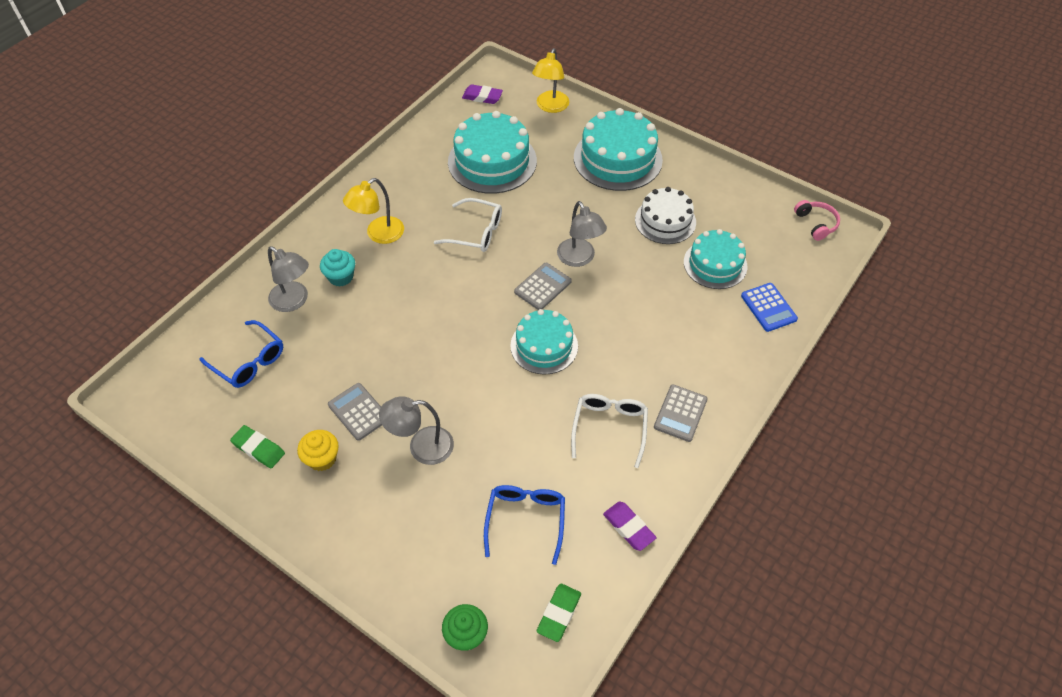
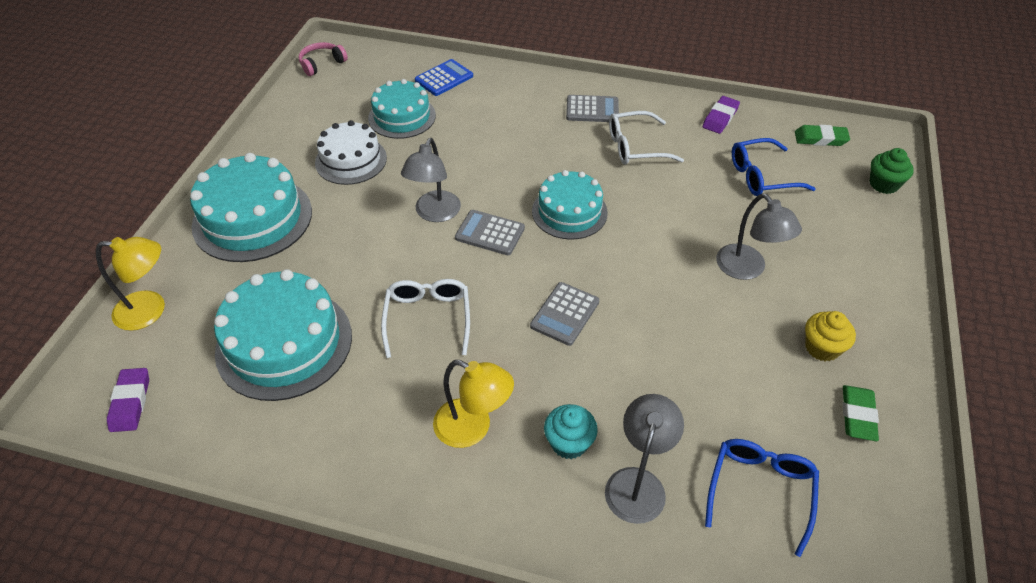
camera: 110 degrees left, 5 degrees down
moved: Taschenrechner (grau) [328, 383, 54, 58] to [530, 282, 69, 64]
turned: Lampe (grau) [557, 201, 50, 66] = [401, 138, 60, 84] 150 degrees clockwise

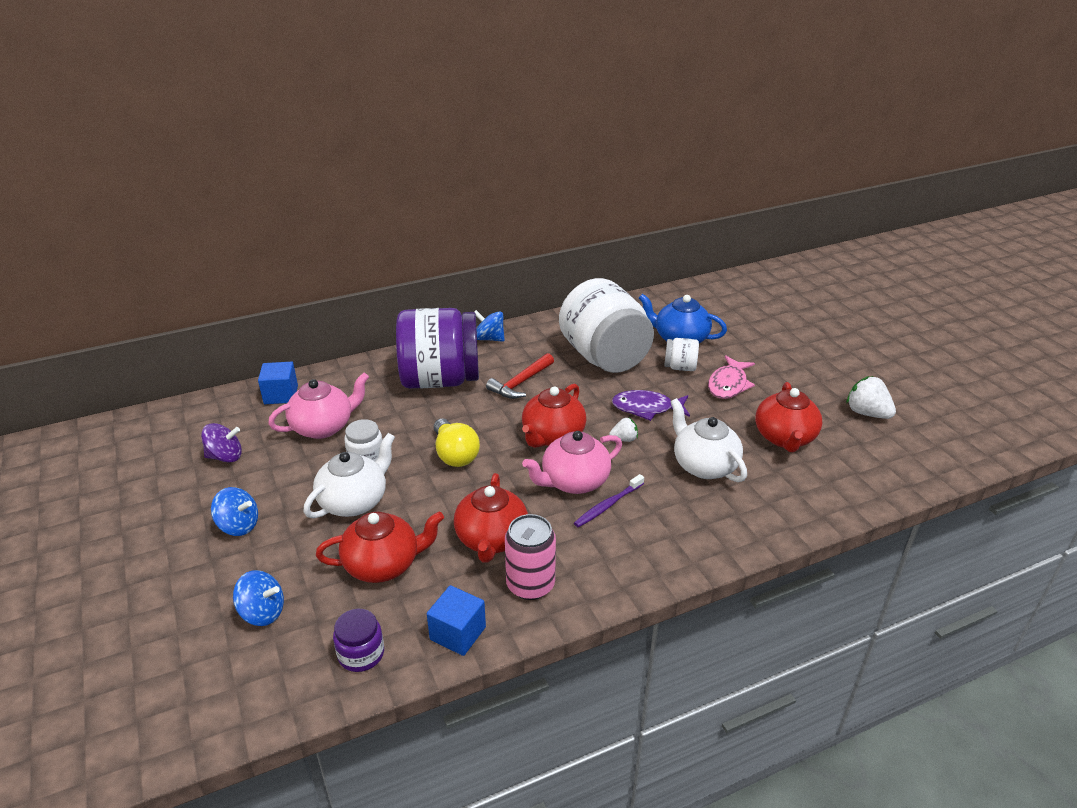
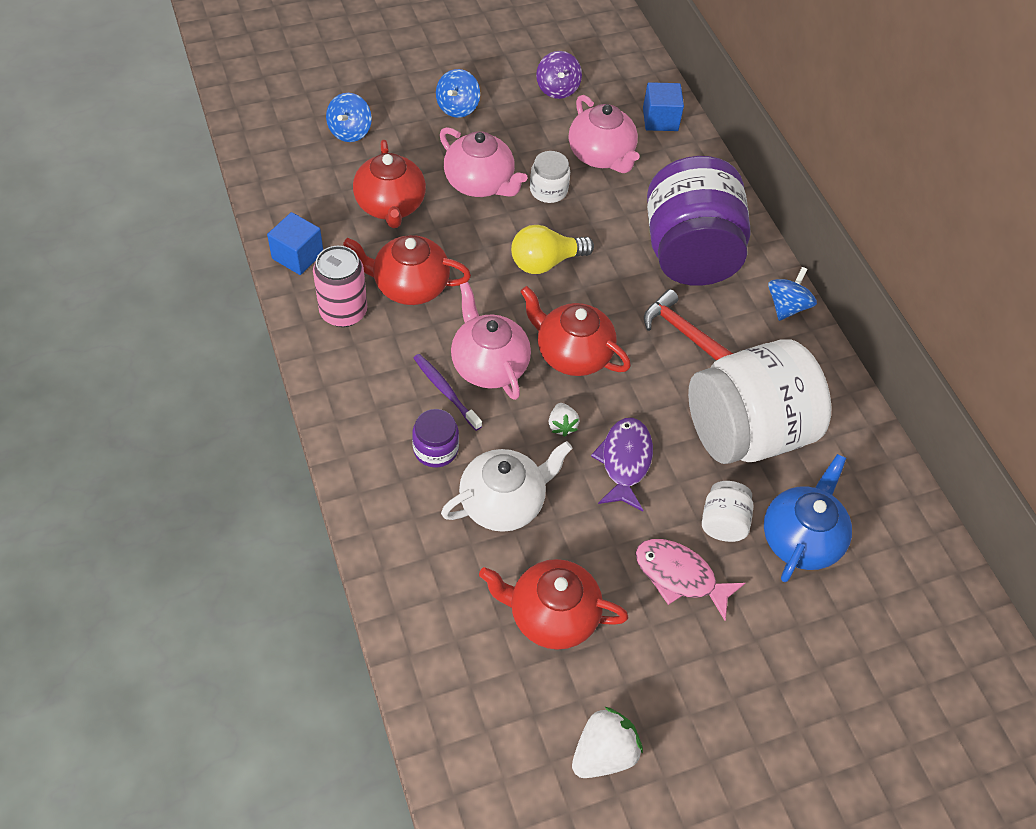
camera: 90 degrees right, 20 degrees up
moved: Einmachglas (lila) [333, 609, 51, 63] to [412, 409, 47, 58]
recoloured: Teekanne (weiß) [304, 433, 91, 85] to Teekanne (rosa) [439, 127, 88, 70]

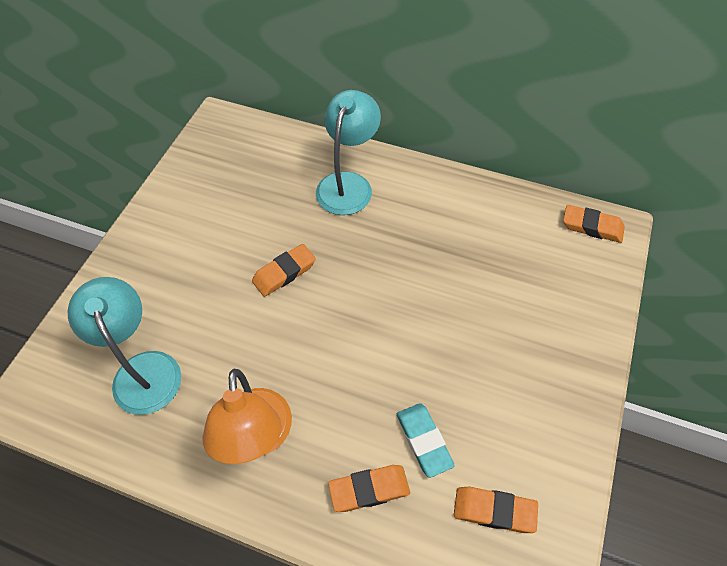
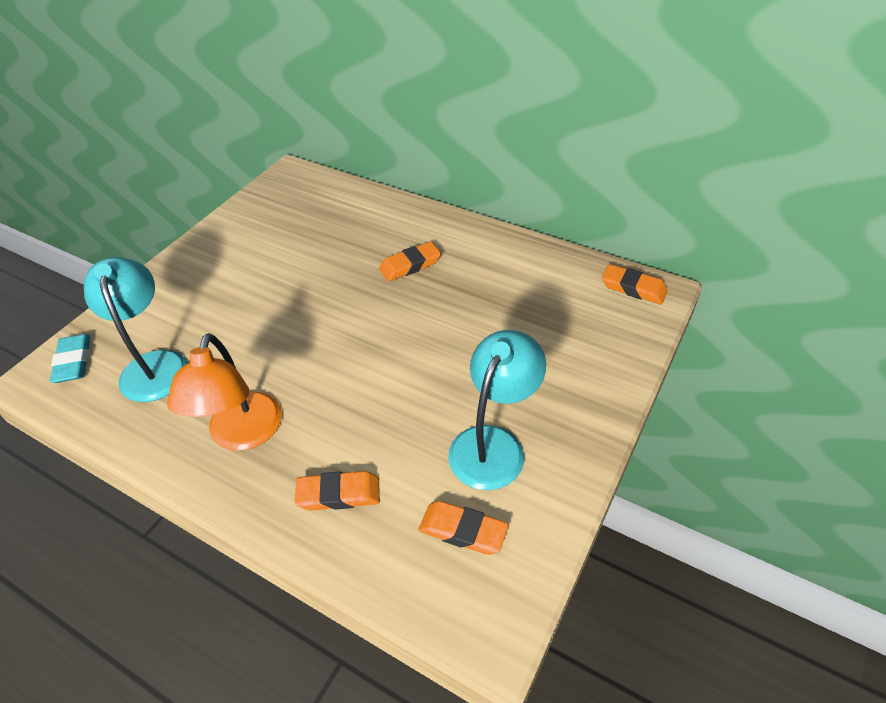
camera: 10 degrees right, 10 degrees down
moved: Radiergummi (orange) [252, 244, 64, 53] to [379, 242, 62, 39]; Lampe (türkis) [316, 90, 65, 125] to [448, 330, 98, 160]; Radiergummi (türkis) [397, 403, 58, 75] to [50, 334, 41, 49]

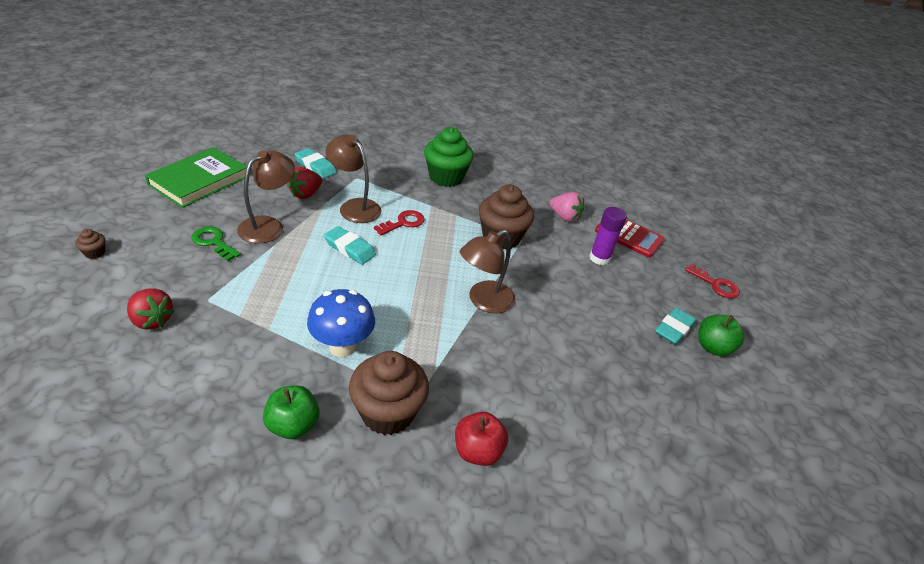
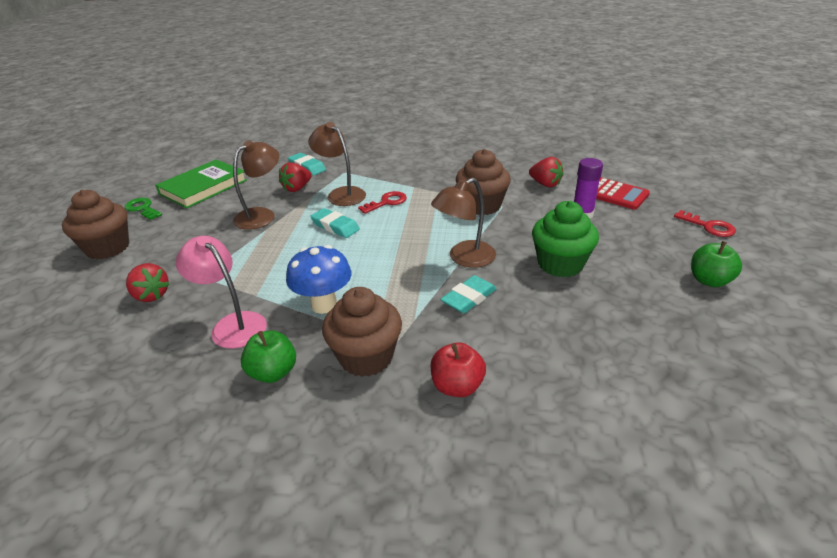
camera: 10 degrees right, 5 degrees down
added: Lampe (rosa) [176, 236, 91, 112]
moved: Schlüssel (grün) [192, 226, 49, 35] to [124, 198, 38, 22]; Muffin (grün) [424, 127, 50, 60] to [532, 201, 67, 76]; Radiergummi (türkis) [655, 307, 41, 38] to [440, 275, 57, 38]
recoloured: Erdbeere (rosa) [550, 192, 34, 30] to Erdbeere (rot) [529, 157, 35, 30]
resized: Muffin (braun) [75, 229, 30, 30] = [62, 190, 67, 70] x2.42

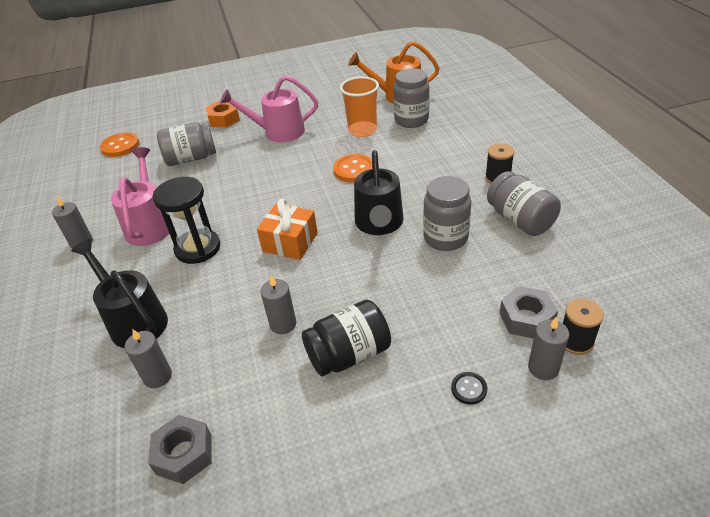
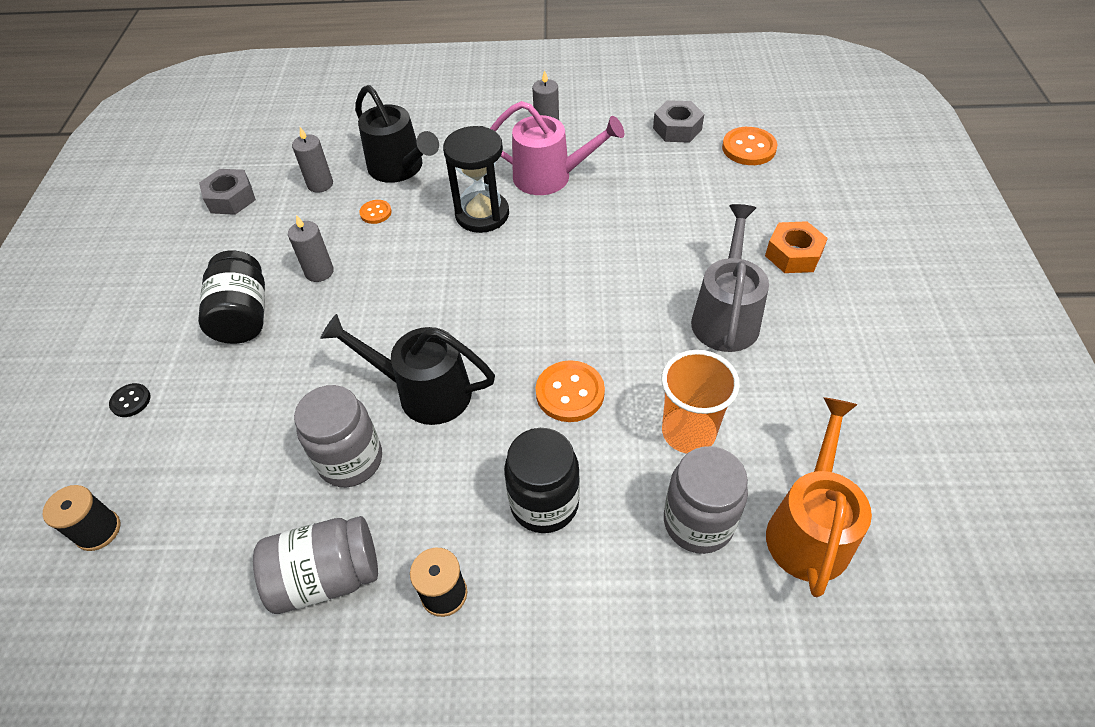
camera: 105 degrees right, 10 degrees up
removed: Einmachglas (grau) [157, 122, 59, 44]; Geschenk (orange) [257, 199, 61, 61]; Kerze (grau) [528, 317, 41, 63]
added: Knopf (orange) [359, 200, 33, 24]; Einmachglas (schwarz) [504, 428, 76, 105]
moved: Sechskantmutter (grau) [499, 286, 59, 53] to [653, 100, 51, 43]
recoloured: Gießkanne (rosa) [220, 75, 98, 67] to Gießkanne (grau) [691, 204, 78, 148]
turned: Gießkanne (schwarz) [71, 239, 97, 109] = [355, 85, 84, 98] 75 degrees clockwise

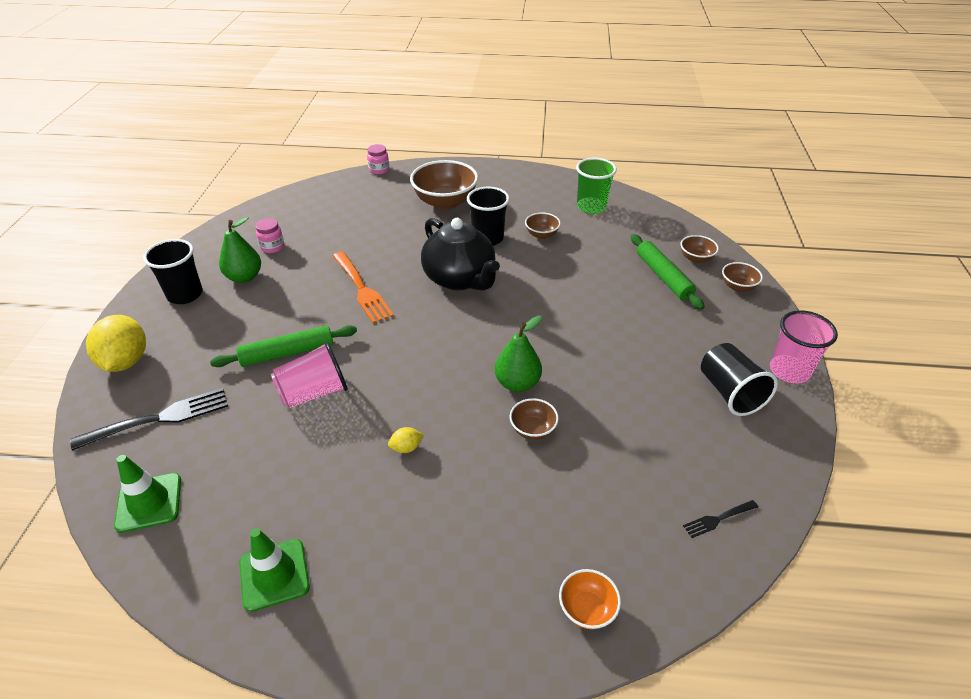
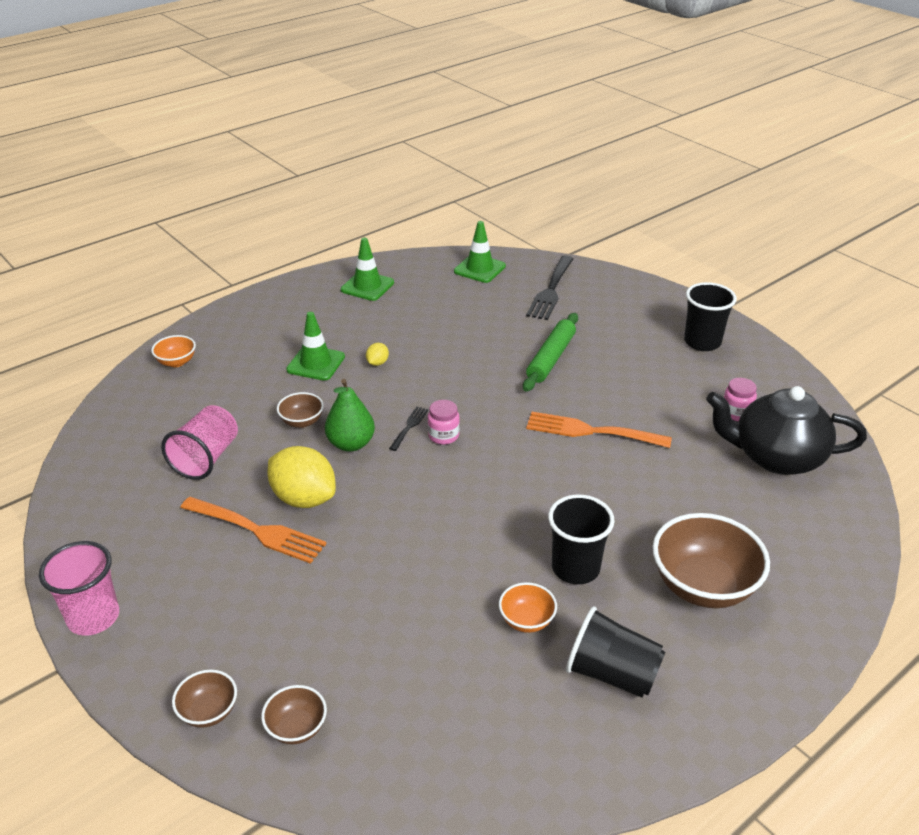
camera: 135 degrees right, 5 degrees down
removed: Birne (grün) [219, 217, 42, 66]; Becher (grün) [576, 157, 41, 57]; Nudelholz (grün) [631, 234, 74, 76]
added: Gabel (orange) [180, 497, 147, 67]; Leitkegel (grün) [286, 312, 59, 69]
moved: Zitrone (gelb) [86, 315, 60, 57] to [268, 446, 68, 62]; Becher (rosa) [271, 341, 77, 67] to [161, 405, 77, 75]; Einmachglas (rosa) [367, 144, 22, 31] to [428, 400, 32, 45]; Teekanne (schwarz) [421, 218, 79, 72] to [706, 386, 161, 89]; Gabel (schwarz) [683, 500, 75, 38] to [389, 407, 39, 44]; Becher (schwarz) [701, 343, 77, 73] to [566, 606, 99, 92]
recoloured: Schüssel (braun) [525, 213, 36, 26] to Schüssel (orange) [499, 582, 58, 51]

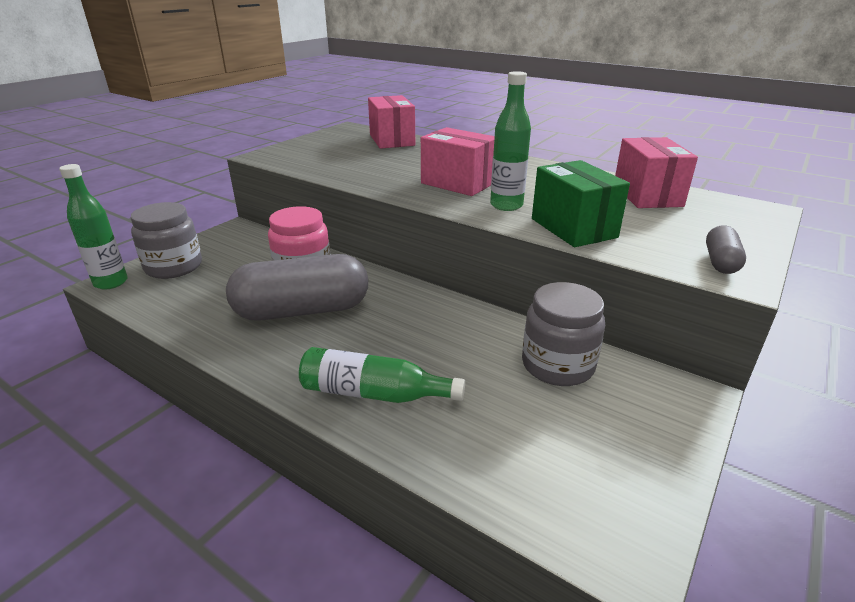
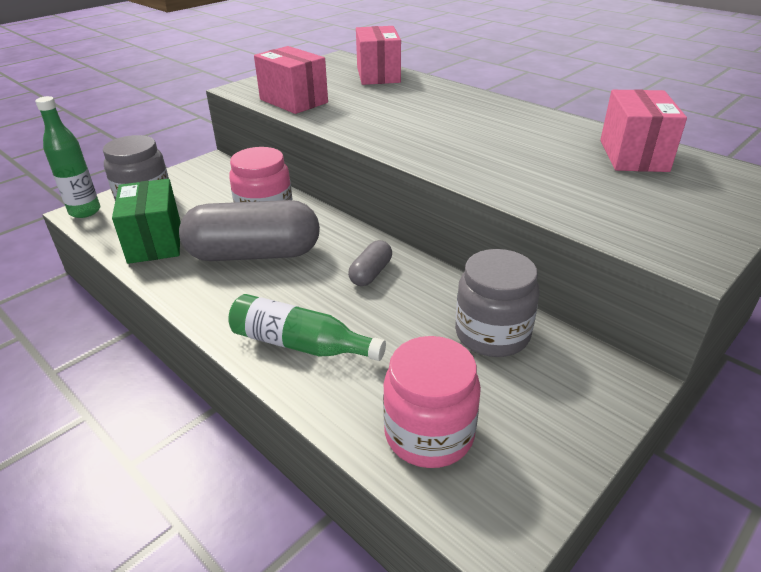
camera: 10 degrees right, 5 degrees up
removed: Flasche (grün) [490, 71, 41, 140]
added: Einmachglas (rosa) [383, 336, 98, 132]
moved: Schachtel (rosa) [421, 127, 74, 69] to [254, 46, 74, 68]; Schachtel (grün) [532, 160, 98, 87] to [112, 179, 69, 85]; Kapsel (grau) [706, 225, 40, 49] to [348, 240, 44, 46]

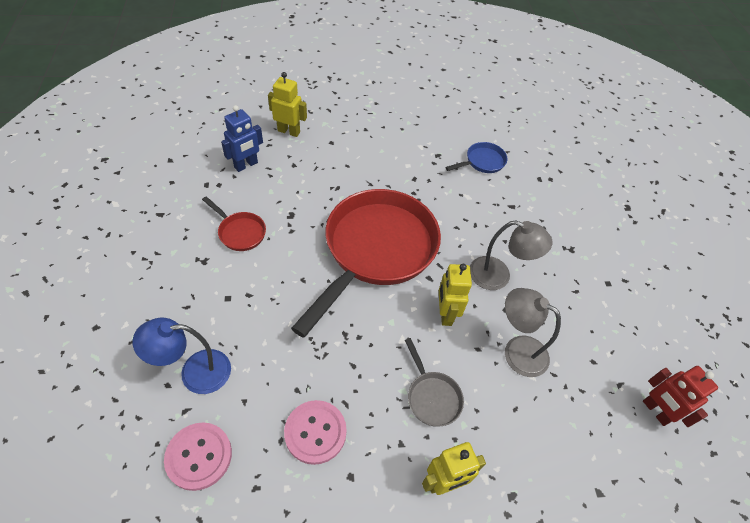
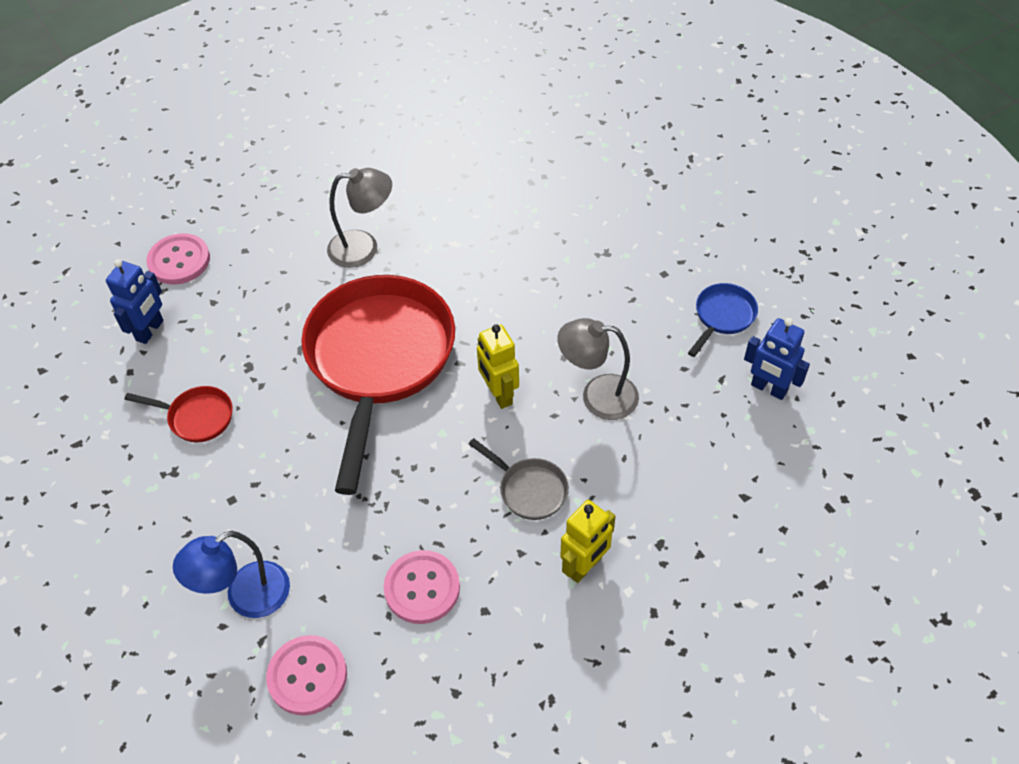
camera: 20 degrees left, 0 degrees up
moved: Pfanne (blau) [445, 142, 62, 31] to [688, 283, 70, 74]; Lampe (grau) [470, 221, 83, 69] to [327, 168, 65, 100]
replaced: Roboter (gelb) [268, 72, 39, 65] to Knopf (rosa) [146, 233, 64, 52]
recoloured: Roboter (rot) [643, 366, 75, 61] to Roboter (blau) [744, 318, 66, 82]

